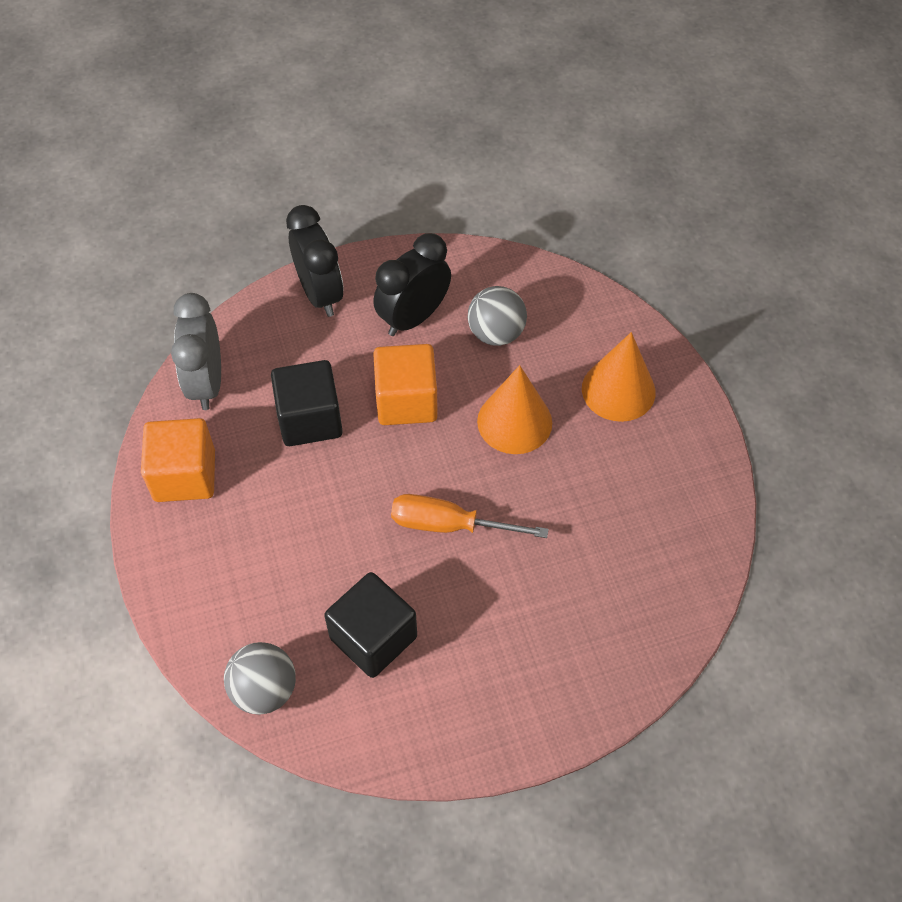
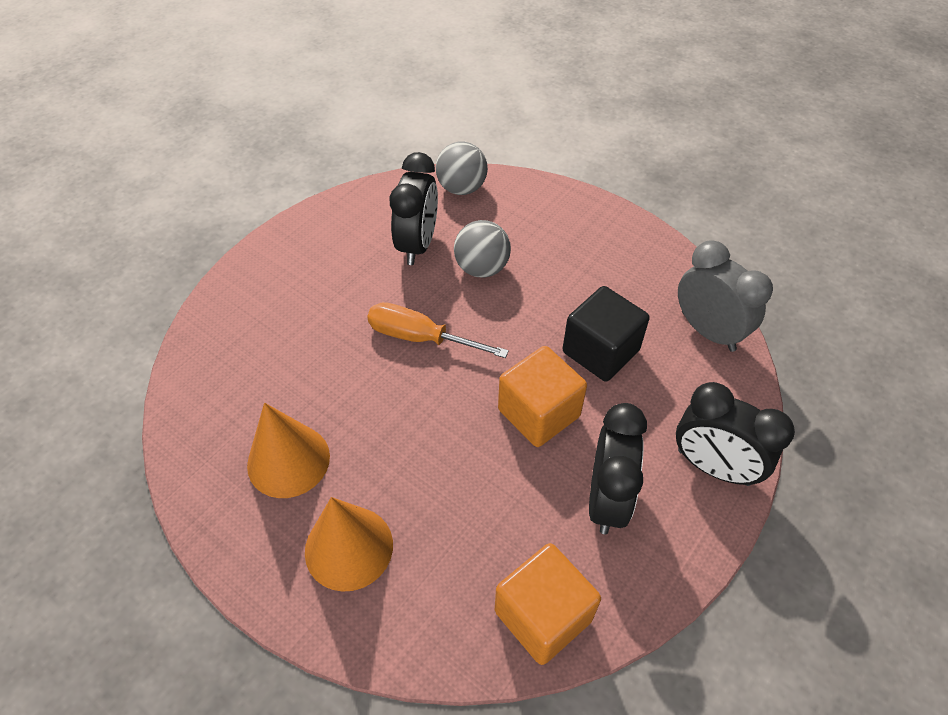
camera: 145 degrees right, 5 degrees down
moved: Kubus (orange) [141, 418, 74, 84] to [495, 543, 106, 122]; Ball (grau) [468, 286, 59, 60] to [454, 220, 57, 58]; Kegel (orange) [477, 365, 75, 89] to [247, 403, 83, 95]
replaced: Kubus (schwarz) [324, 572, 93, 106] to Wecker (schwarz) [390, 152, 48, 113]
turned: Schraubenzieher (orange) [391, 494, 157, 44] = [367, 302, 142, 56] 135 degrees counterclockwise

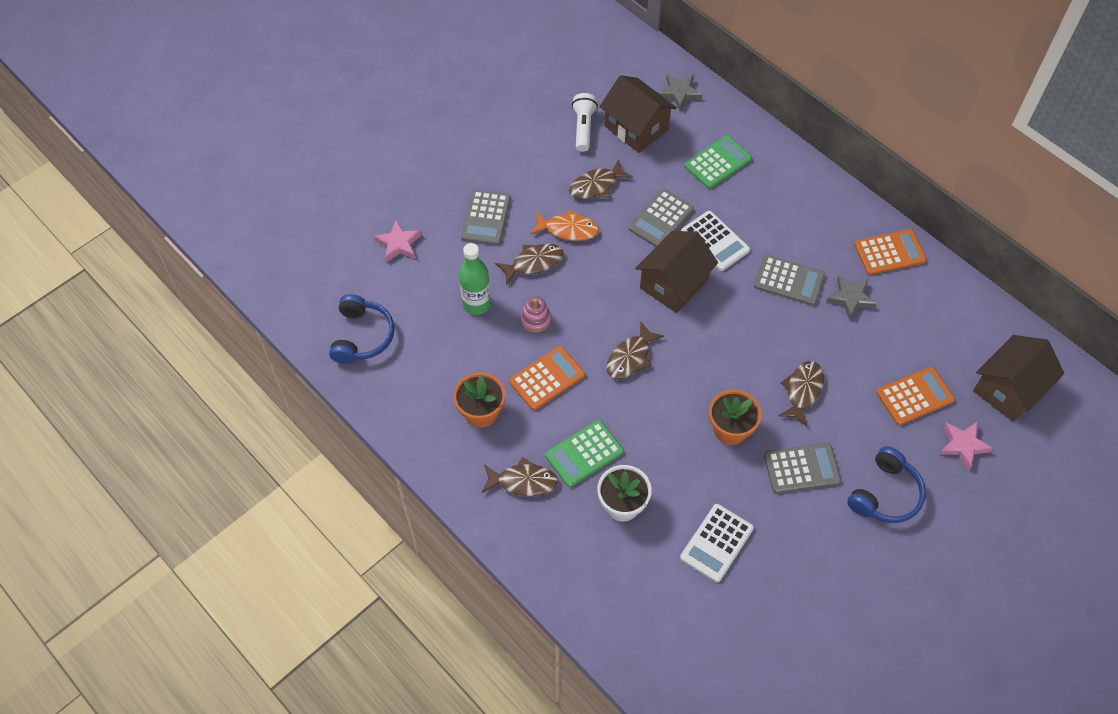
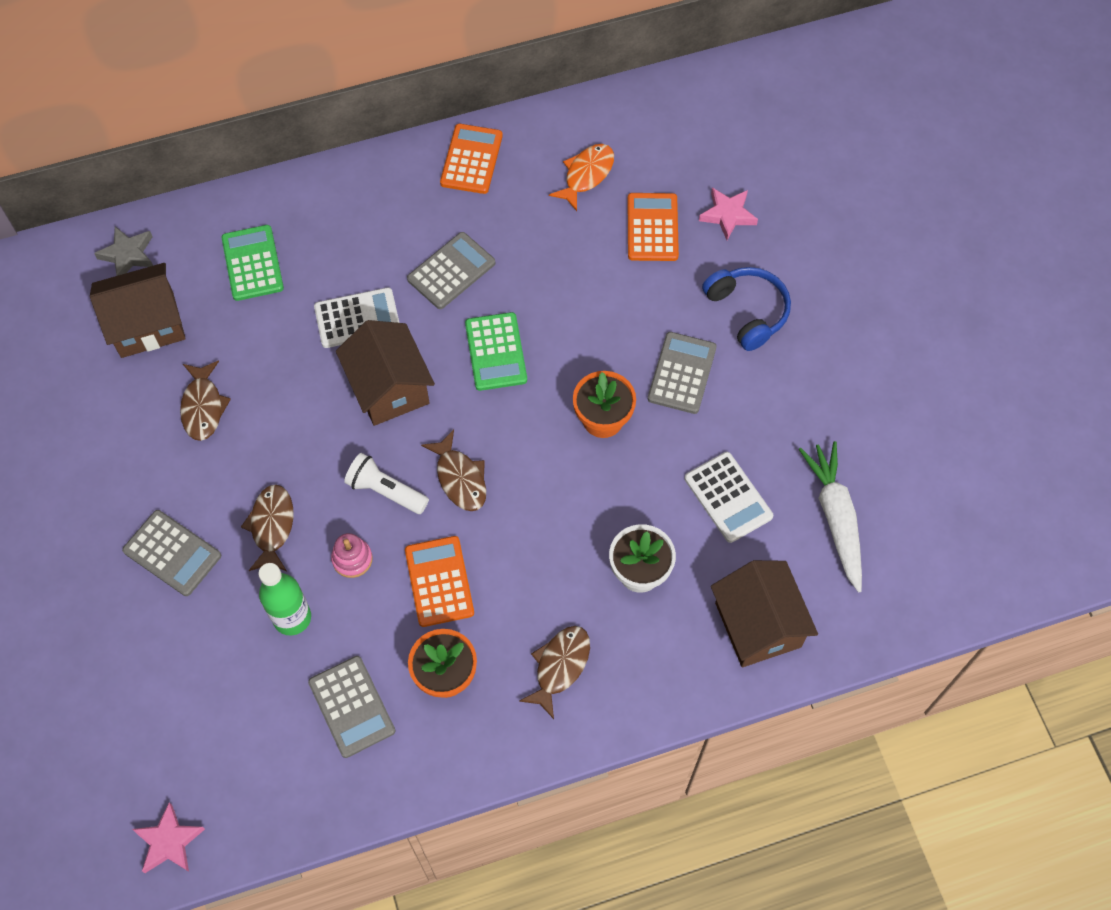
camera: 65 degrees left, 5 degrees up
removed: Kopfhörer (blau) [329, 294, 65, 70]; Fisch (braun) [779, 361, 45, 65]; Stern (grau) [826, 275, 50, 45]
added: Karotte (weiß) [799, 441, 63, 151]
moved: Stern (rosa) [374, 220, 47, 43] to [132, 802, 73, 71]; Fisch (orange) [530, 209, 69, 32] to [549, 144, 65, 67]; Taschenrechner (grün) [545, 420, 79, 67] to [465, 312, 62, 79]; Taschenlampe (weiß) [572, 93, 26, 59] to [344, 453, 85, 61]; Taschenrechner (grau) [628, 189, 66, 58] to [308, 656, 87, 102]; Haus (braun) [973, 335, 92, 87] to [711, 560, 107, 107]

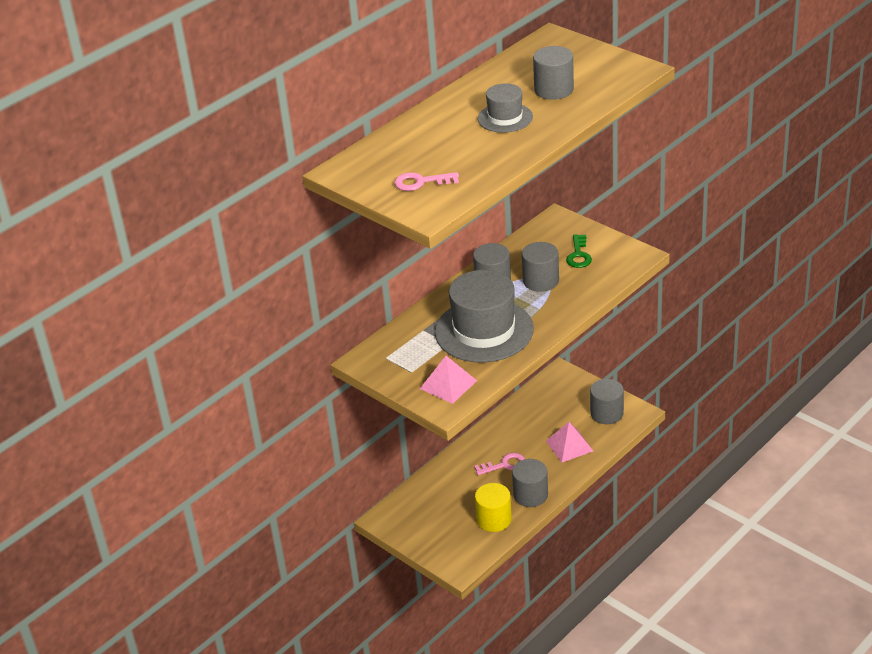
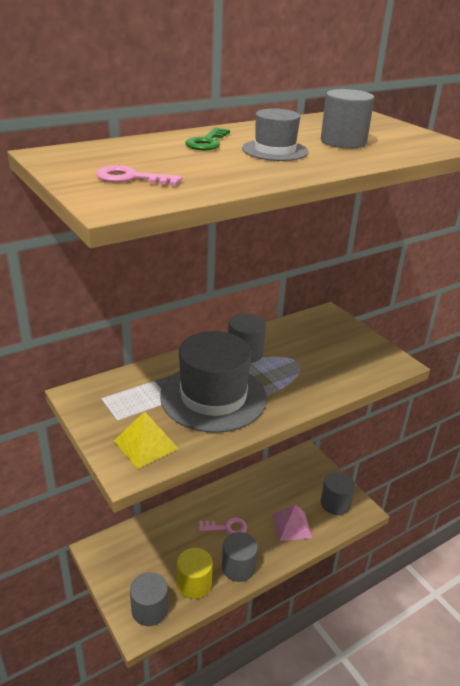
camera: 10 degrees right, 5 degrees down
moved: Vollzylinder (grau) [522, 242, 37, 50] to [130, 572, 38, 54]; Schlüssel (grün) [566, 234, 26, 34] to [185, 128, 45, 22]
recoloured: Pyramide (rosa) [420, 356, 57, 48] to Pyramide (gelb) [114, 411, 65, 58]

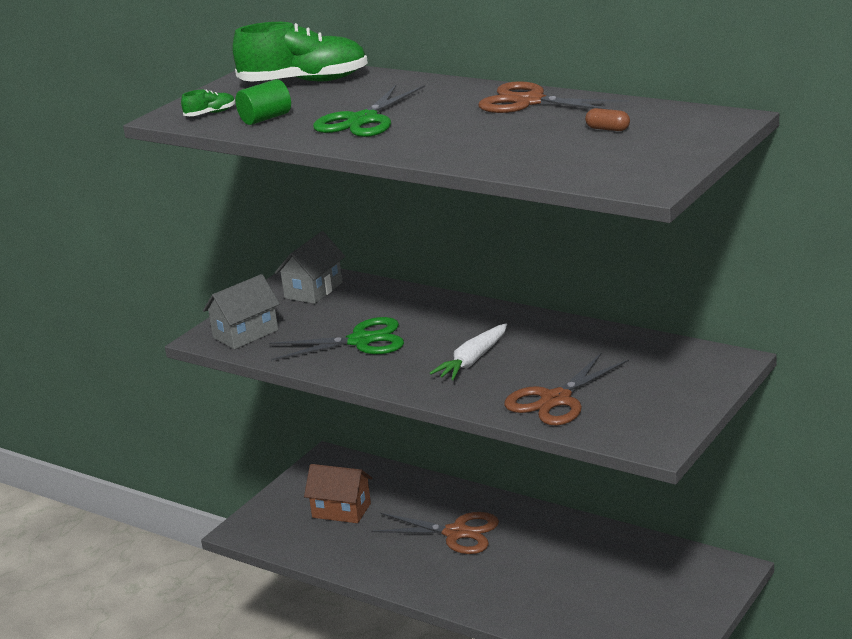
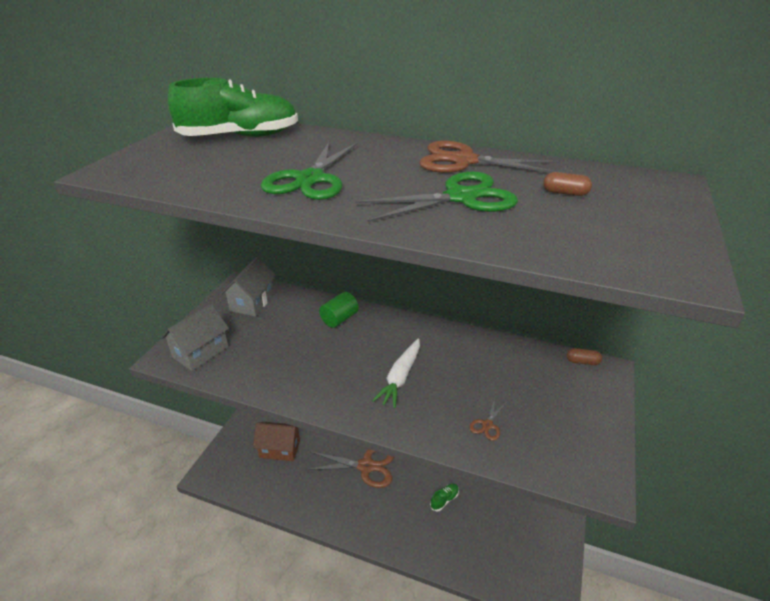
camera: 15 degrees left, 10 degrees up
added: Kapsel (braun) [567, 348, 35, 17]
moved: Schuh (grün) [181, 89, 54, 27] to [430, 484, 29, 27]; Vollzylinder (grün) [235, 79, 56, 46] to [319, 292, 40, 36]; Schere (grün) [269, 317, 135, 44] to [355, 172, 163, 50]
resized: Schere (braun) [504, 353, 125, 72] = [469, 398, 38, 43] x0.44

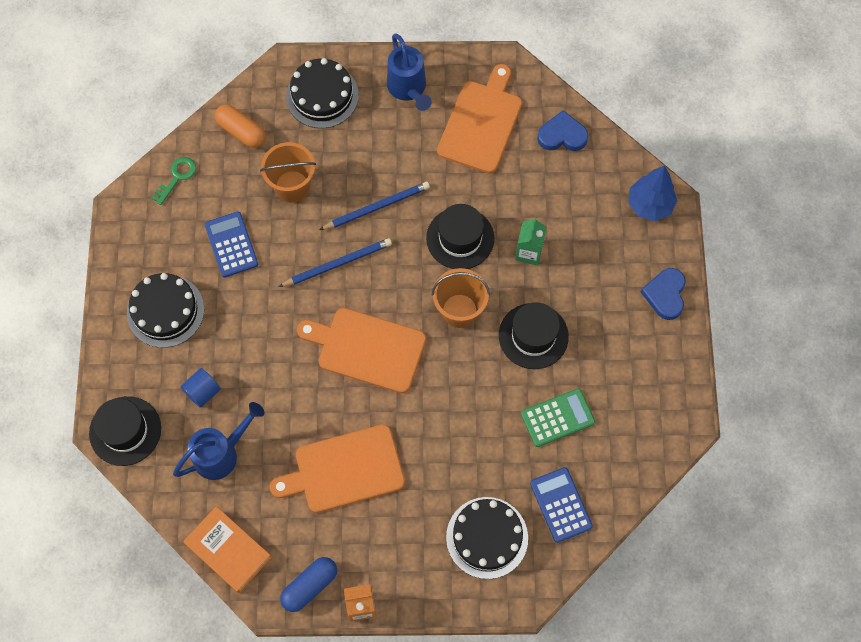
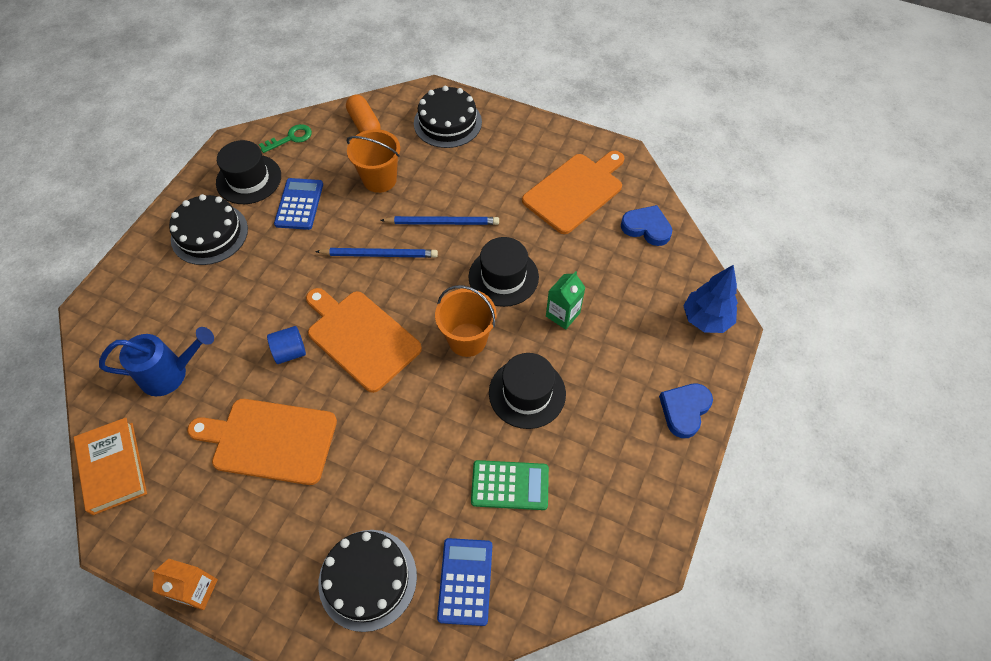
camera: 25 degrees right, 10 degrees down
removed: Kapsel (blau) [280, 557, 57, 55]; Gießkanne (blau) [387, 33, 45, 78]
moved: Hut (schwarz) [89, 396, 72, 70] to [216, 140, 65, 64]; Vollzylinder (blau) [181, 368, 40, 40] to [267, 326, 39, 38]

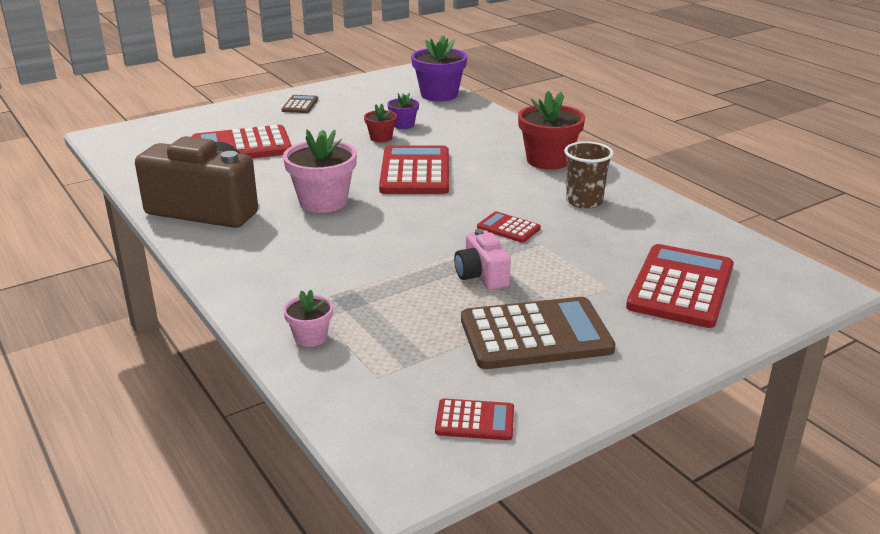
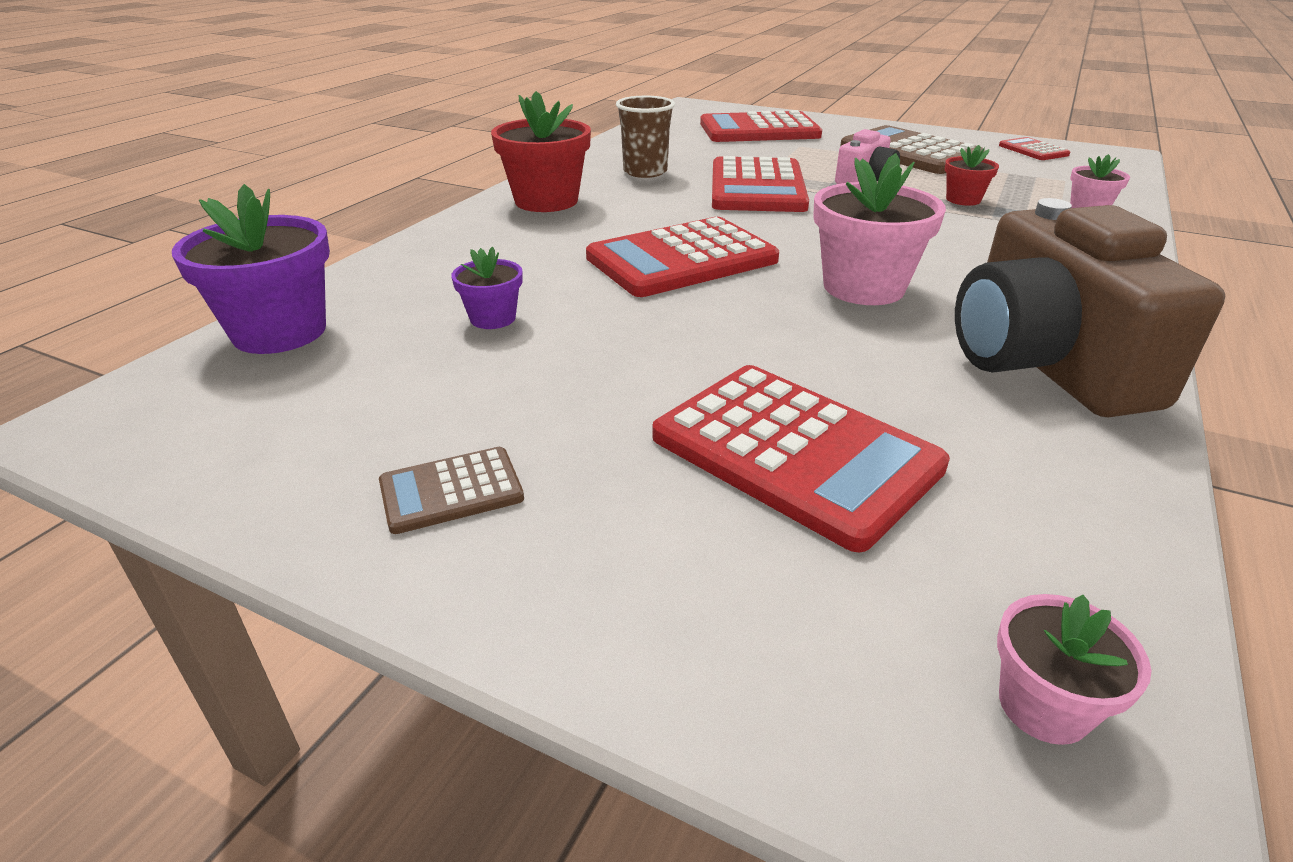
camera: 120 degrees left, 5 degrees up
added: Blumentopf (rosa) [997, 594, 154, 151]
moved: Blumentopf (rot) [364, 104, 33, 38] to [945, 145, 54, 61]
resized: Taschenrechner (rot) [477, 211, 64, 32] = [712, 156, 97, 56] x2.06

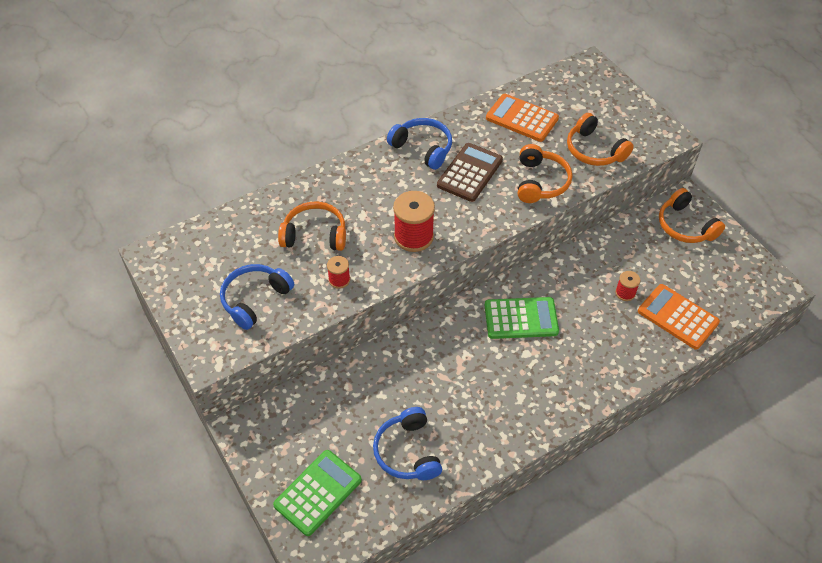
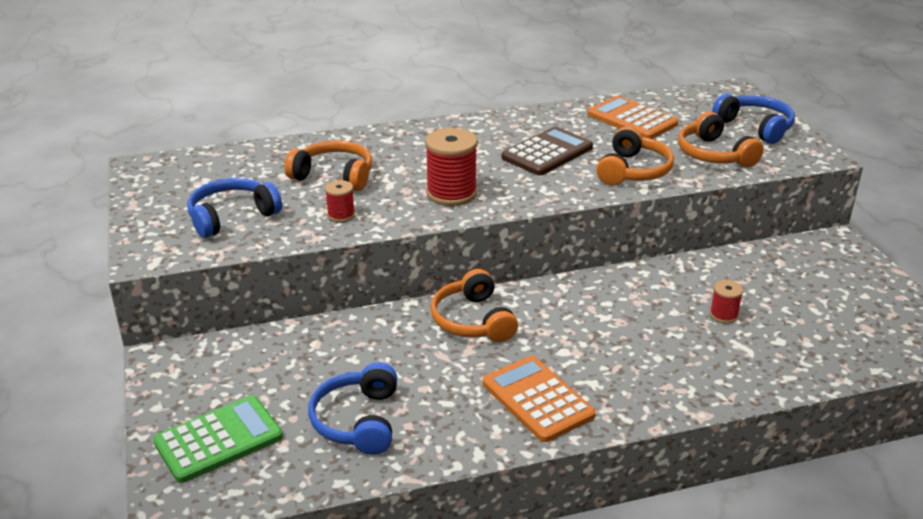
camera: 15 degrees right, 20 degrees down
removed: Taschenrechner (grün) [485, 297, 74, 42]
moved: Kopfhörer (blau) [387, 118, 65, 52] to [712, 94, 83, 50]; Taschenrechner (orange) [638, 284, 82, 66] to [483, 356, 113, 86]; Kopfhörer (orange) [659, 188, 66, 55] to [430, 269, 88, 73]

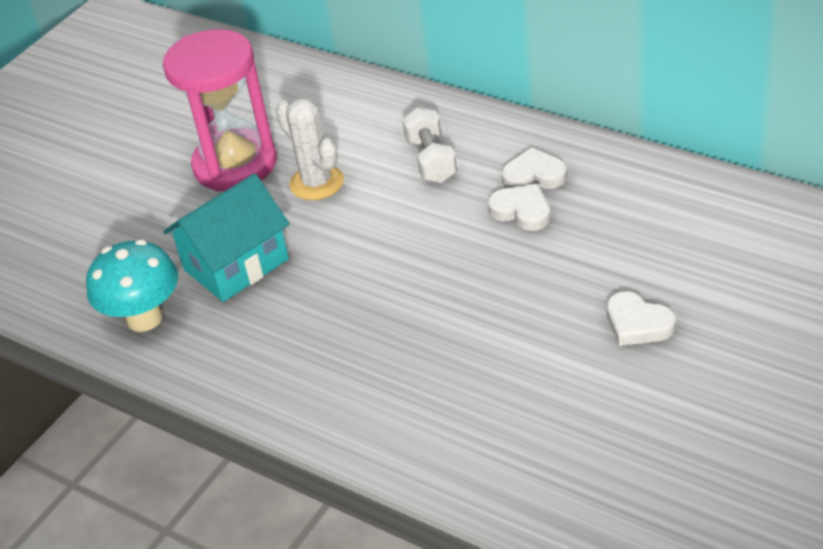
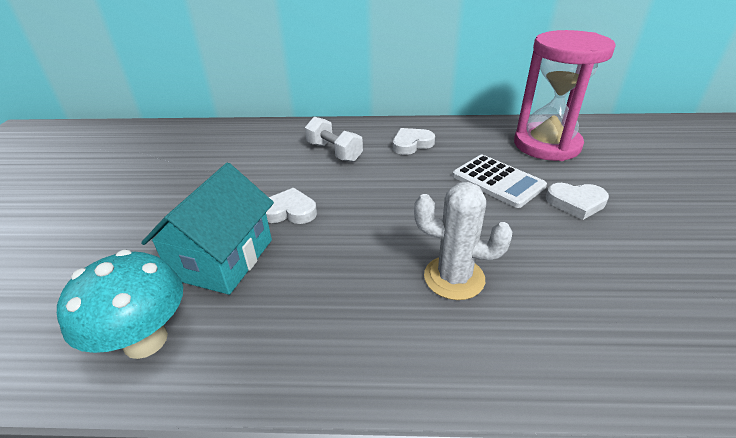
camera: 35 degrees left, 5 degrees down
added: Taschenrechner (weiß) [452, 155, 95, 53]
moved: Sanduhr (rosa) [163, 29, 114, 162] to [514, 30, 102, 131]; Kaktus (weiß) [276, 98, 68, 102] to [414, 182, 98, 118]; Herz (weiß) [488, 184, 62, 47] to [266, 188, 51, 36]

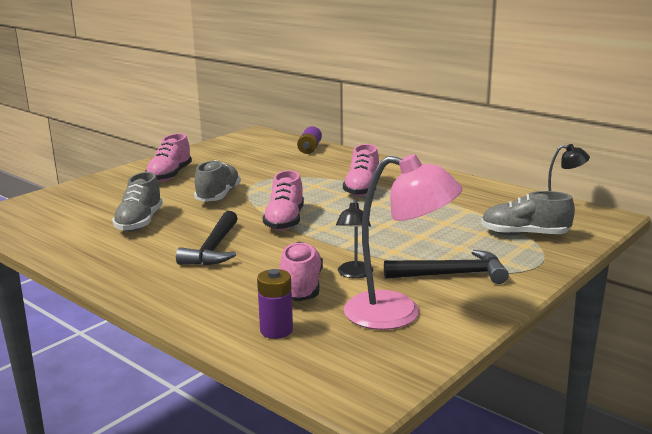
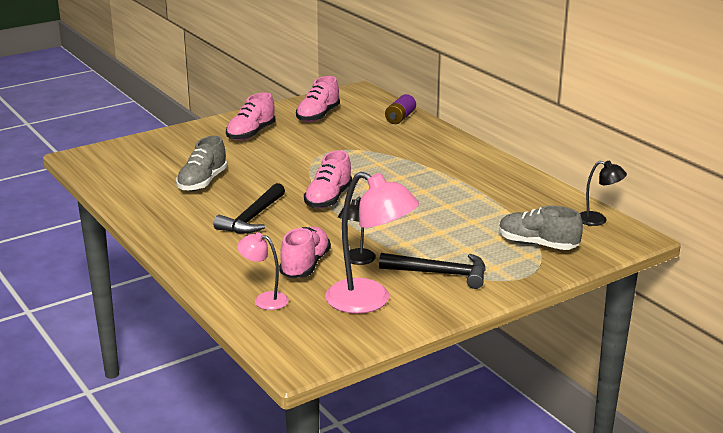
camera: 15 degrees right, 5 degrees up
removed: Schuh (grau) [194, 160, 47, 42]
moved: Schuh (rosa) [343, 144, 36, 52] to [296, 76, 44, 46]
replaced: Batterie (lila) [257, 269, 36, 70] to Lampe (rosa) [237, 232, 52, 78]

